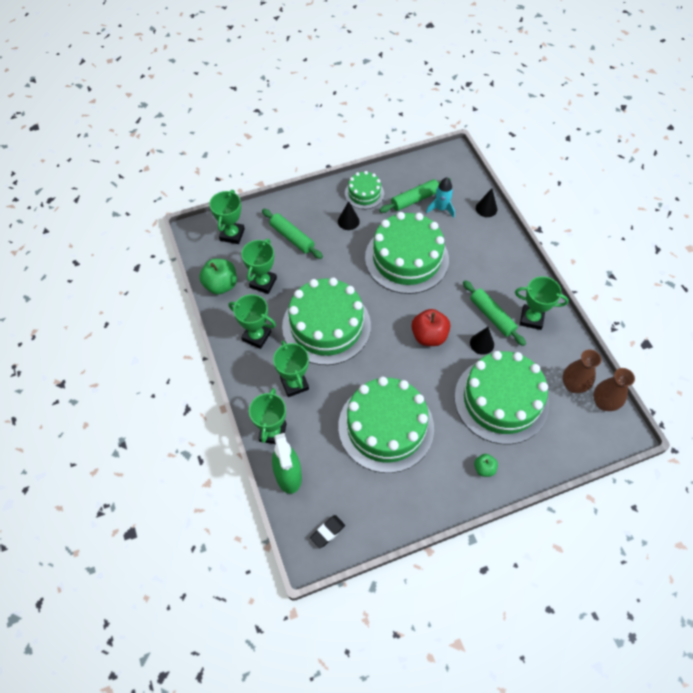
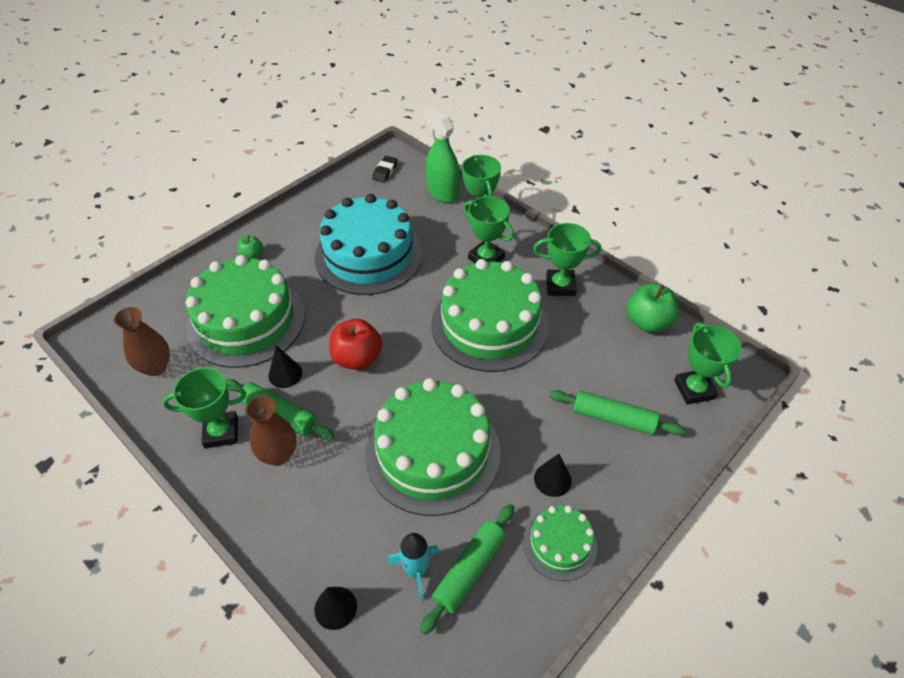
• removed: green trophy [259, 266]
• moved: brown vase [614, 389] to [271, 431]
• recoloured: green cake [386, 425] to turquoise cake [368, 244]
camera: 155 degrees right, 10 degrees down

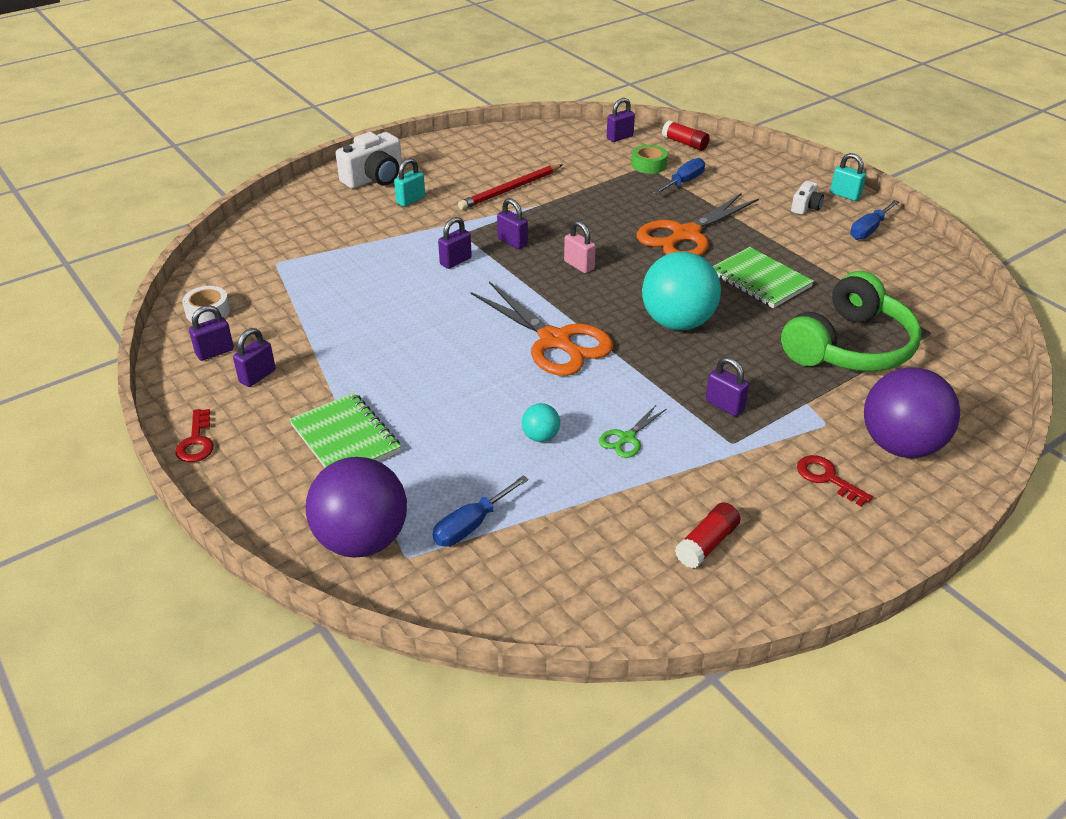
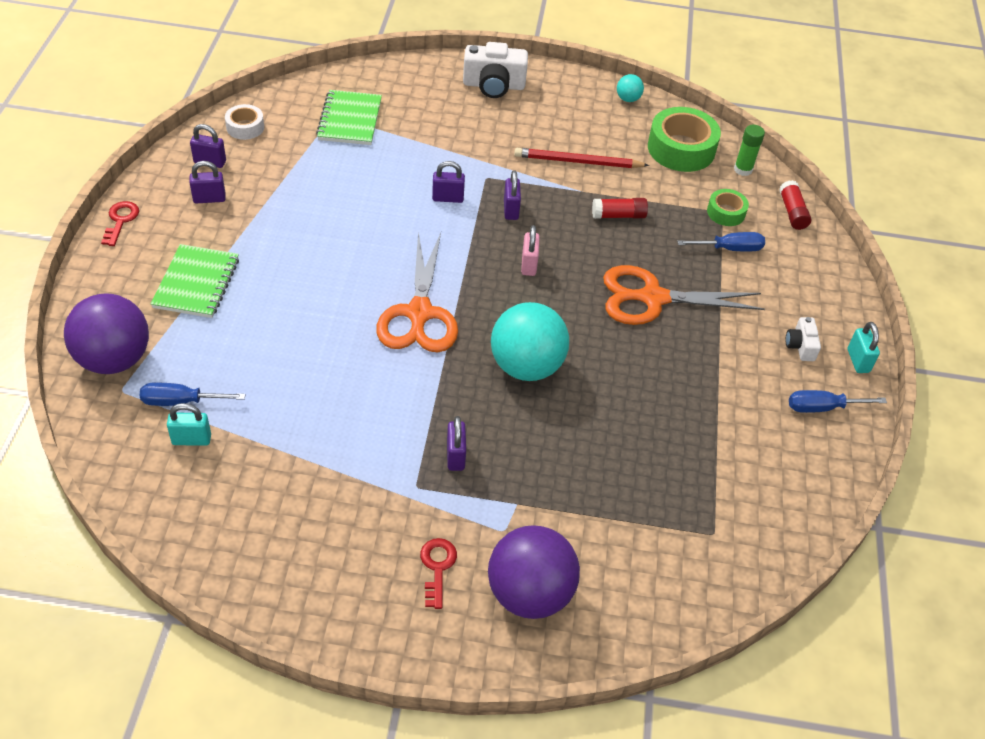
• removed: green scissors [633, 431]
• removed: green headphones [851, 321]
• added: green tape [684, 139]
• moved: turquoise padlock [409, 182] to [189, 424]
• moved: turquoise ball [541, 422] to [630, 88]
• moved: red glue stick [707, 535] to [620, 208]
• moved: green notebook [763, 277] to [349, 117]
• replaced: purple padlock [621, 120] to green glue stick [749, 150]
• turned: red key [194, 435] = [120, 223] 150 degrees clockwise
• turned: white camera [807, 198] = [803, 339] 105 degrees clockwise
camera: 40 degrees right, 10 degrees up

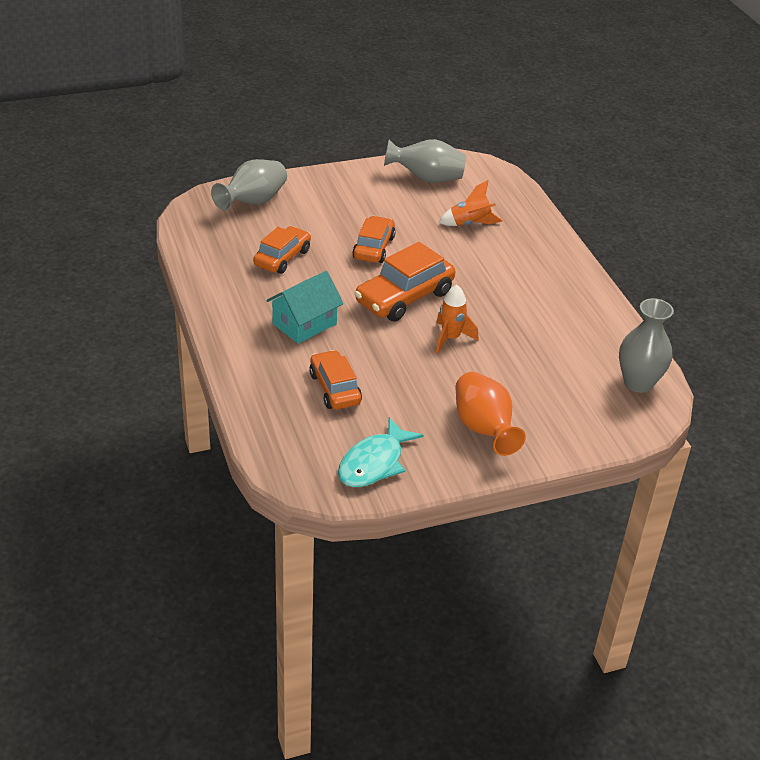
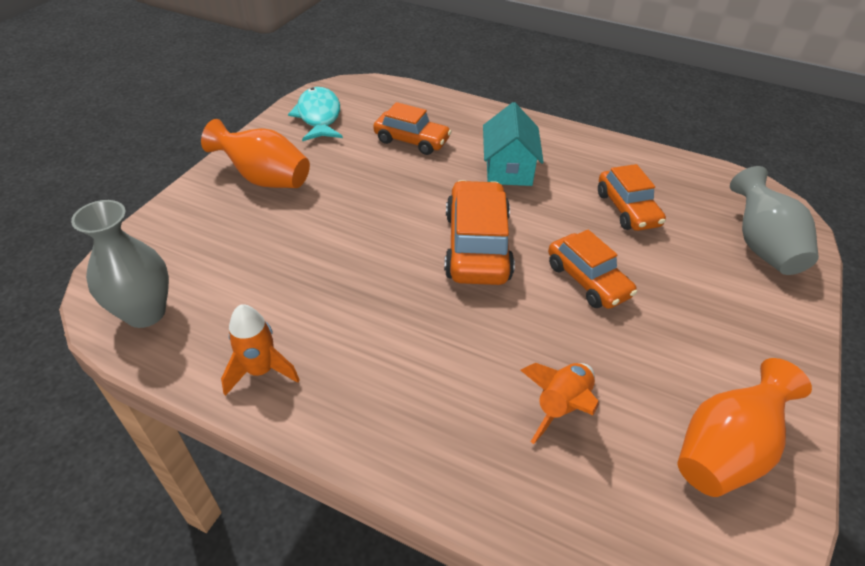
• moved: orange rocket [457, 319] to [260, 350]
• recoloured: grey vase [425, 161] to orange vase [745, 427]
camera: 135 degrees right, 5 degrees up

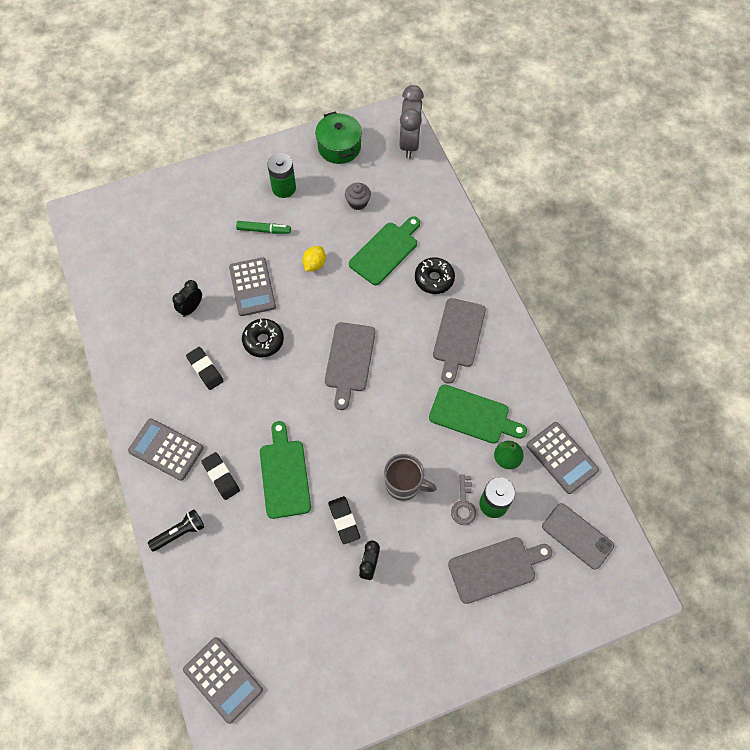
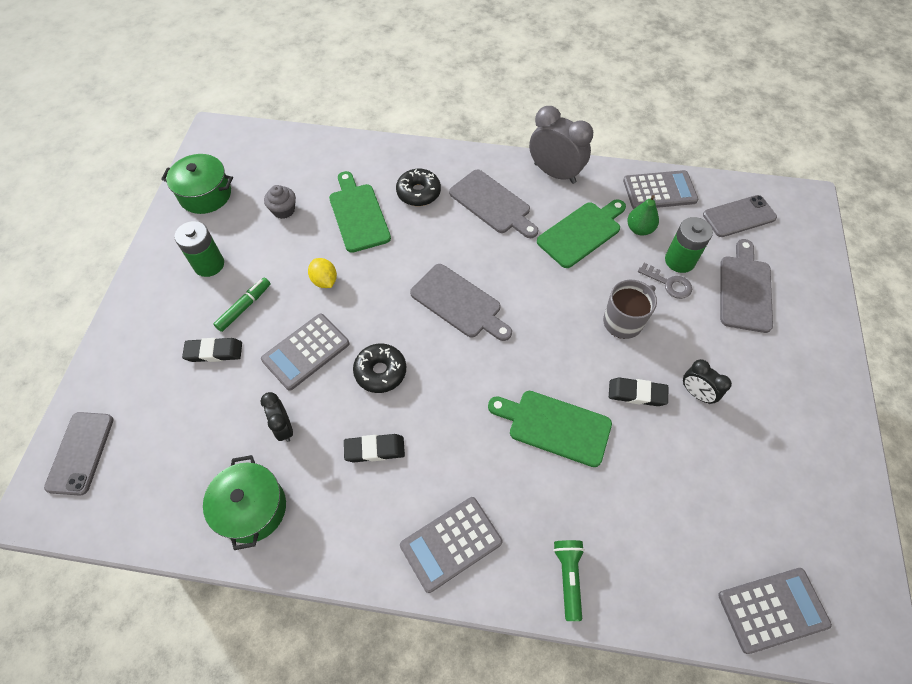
• added: grey phone [79, 454]
• added: green pot [244, 502]
• moved: black eraser [220, 476] to [212, 350]
• moved: grey clock [412, 121] to [561, 145]
• recoloured: black flashlight [176, 530] to green flashlight [569, 580]
• turned: grey calculator [252, 286] = [305, 352] 120 degrees clockwise
camera: 60 degrees left, 5 degrees down

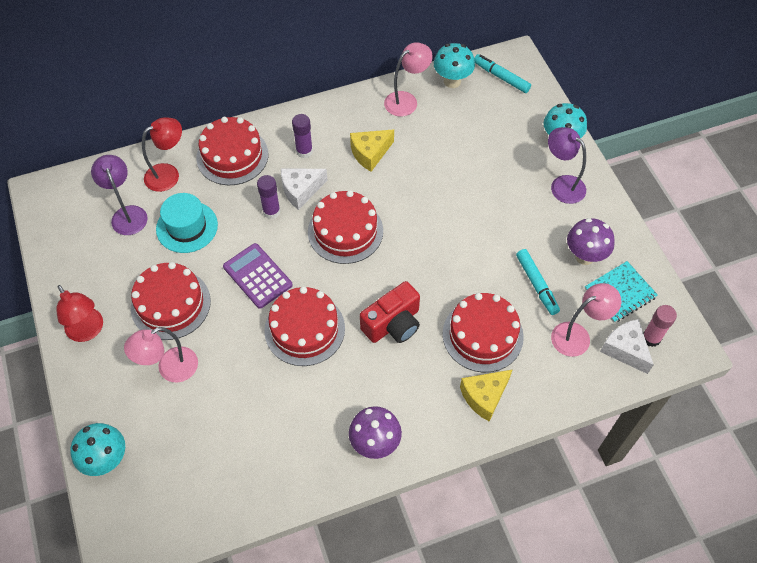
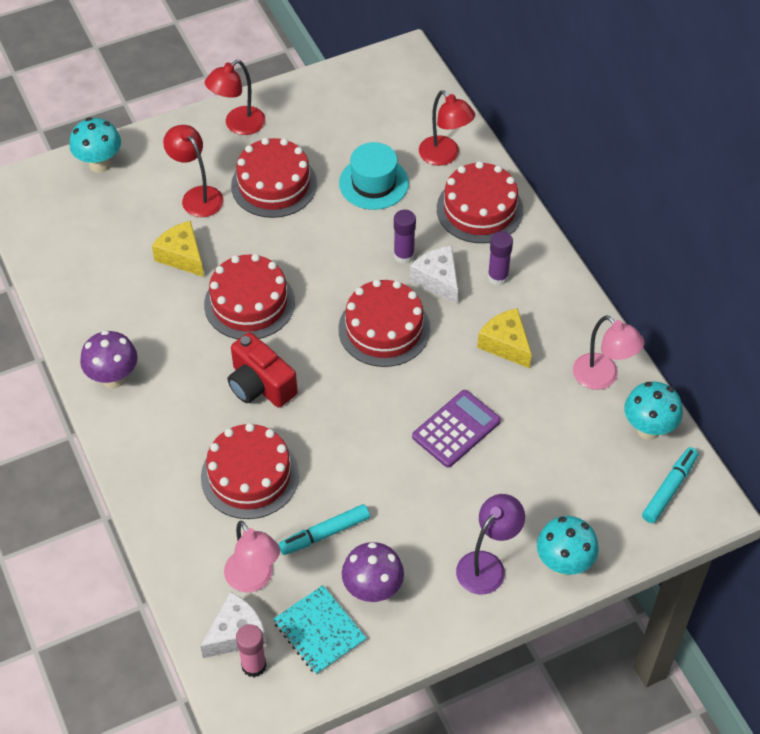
• removed: purple lamp [119, 195]
• moved: purple calculator [258, 276] to [456, 429]
• moved: yellow cheese [486, 395] to [178, 249]
• recoloured: pink lamp [161, 355] to red lamp [193, 171]
camera: 85 degrees right, 5 degrees down

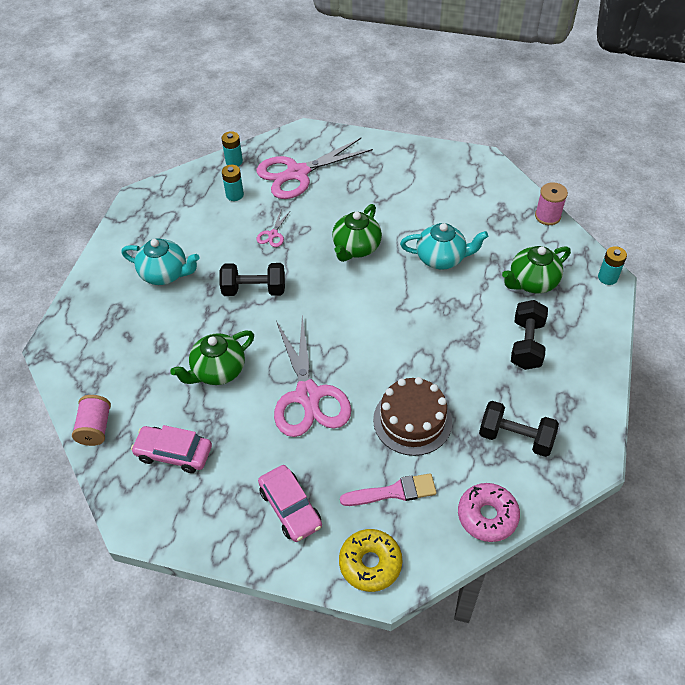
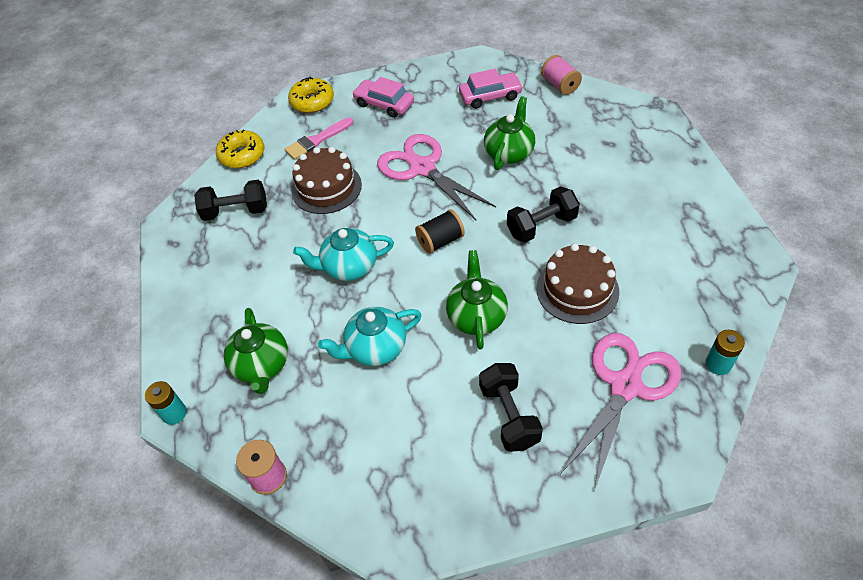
• removed: turquoise battery [233, 183]
• added: black spool [440, 231]
• moved: turquoise teapot [160, 261] to [343, 254]
• moved: black dumbbell [529, 335] to [511, 407]
• replaced: pink scissors [274, 228] to brown cake [577, 283]
• recoloured: pink donut [489, 512] to yellow donut [240, 149]
• turned: green teapot [536, 269] = [256, 351] 135 degrees clockwise
camera: 155 degrees right, 0 degrees up

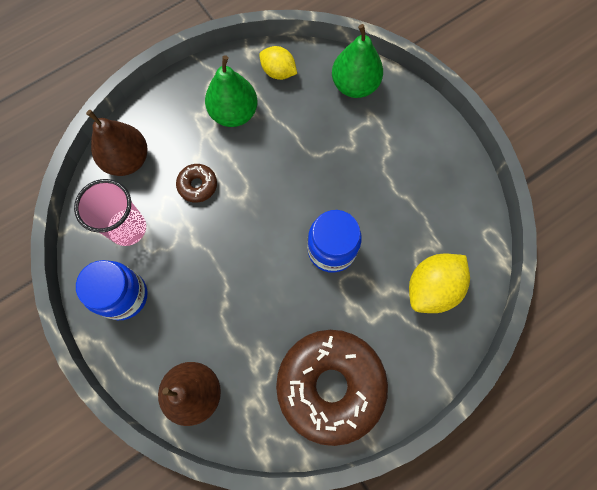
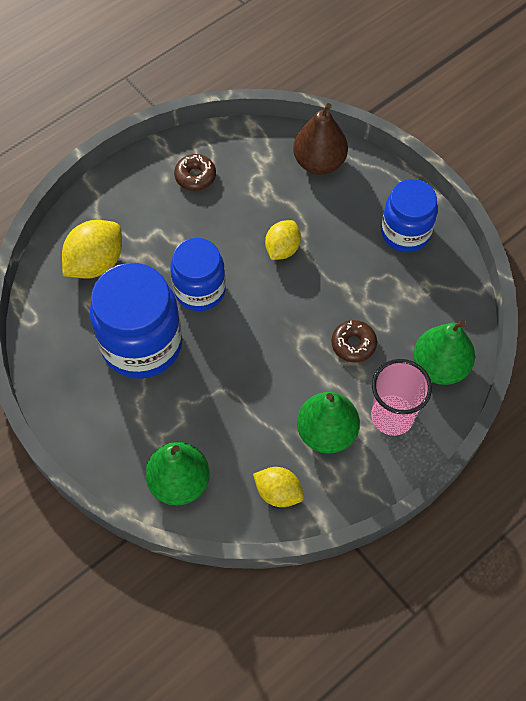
• added: blue jar [136, 321]
• added: yellow lemon [283, 240]
• moved: pink cup [110, 212] to [401, 397]
• recoloured: brown pear [116, 143] to green pear [444, 352]
• resized: brown donut [332, 388] = [195, 172] x0.42
camera: 175 degrees right, 10 degrees down

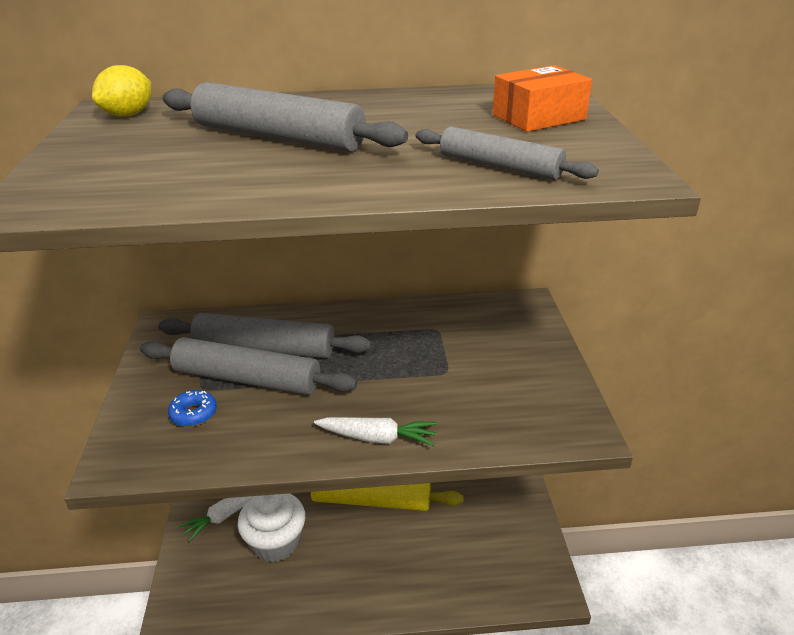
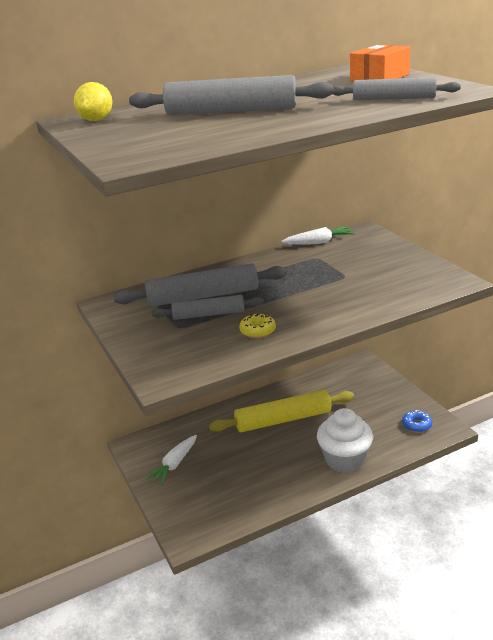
• added: yellow donut [257, 326]
• moved: blue donut [192, 408] to [417, 421]
• moved: white cupcake [271, 527] to [345, 440]
• moved: white carrot [375, 431] to [318, 235]
• resized: grey rolling pin [248, 366] = [208, 307] x0.61
camera: 20 degrees left, 5 degrees down

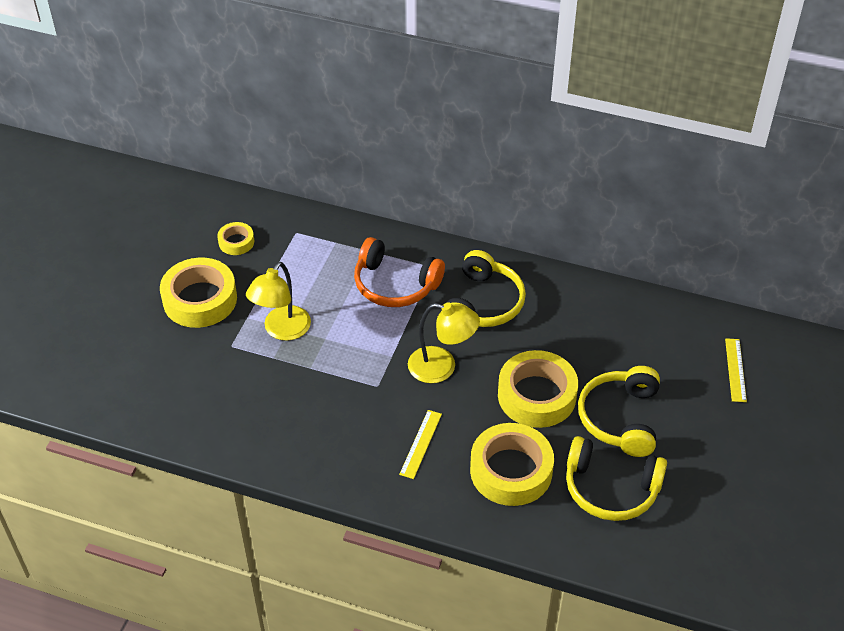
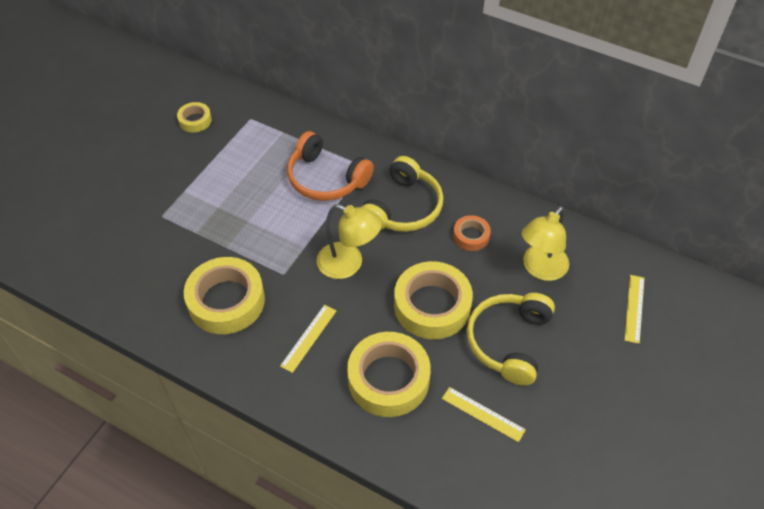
• added: orange tape [472, 233]
• moved: yellow tape [198, 292] to [224, 295]
• moved: yellow lamp [278, 301] to [545, 243]
• replaced: yellow headphones [616, 478] to yellow ruler [484, 414]
camera: 10 degrees right, 5 degrees up

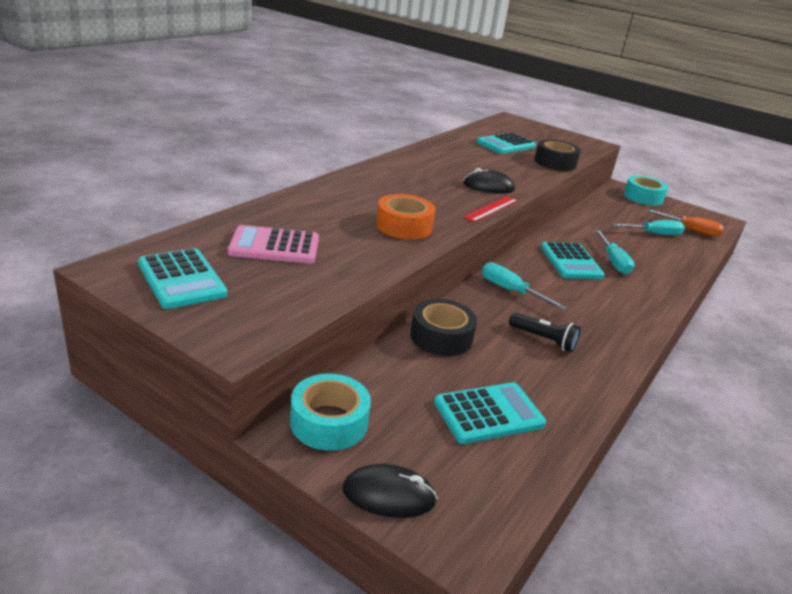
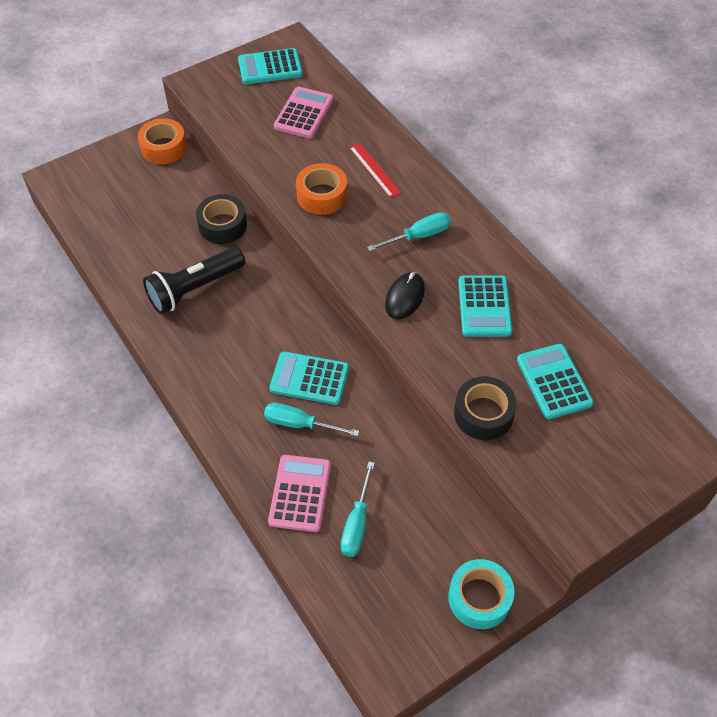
• removed: black mouse [389, 491]
• removed: orange screwdriver [685, 223]
• added: pink calculator [299, 493]
• moved: turquoise calculator [490, 413] to [485, 306]
• moved: red ruler [490, 209] to [375, 170]
• moved: turquoise screwdriver [524, 286] to [409, 231]
• recoloured: turquoise tape [330, 412] to orange tape [162, 141]
• resized: black flashlight [544, 332] = [194, 280] x1.77
camera: 115 degrees right, 25 degrees up

